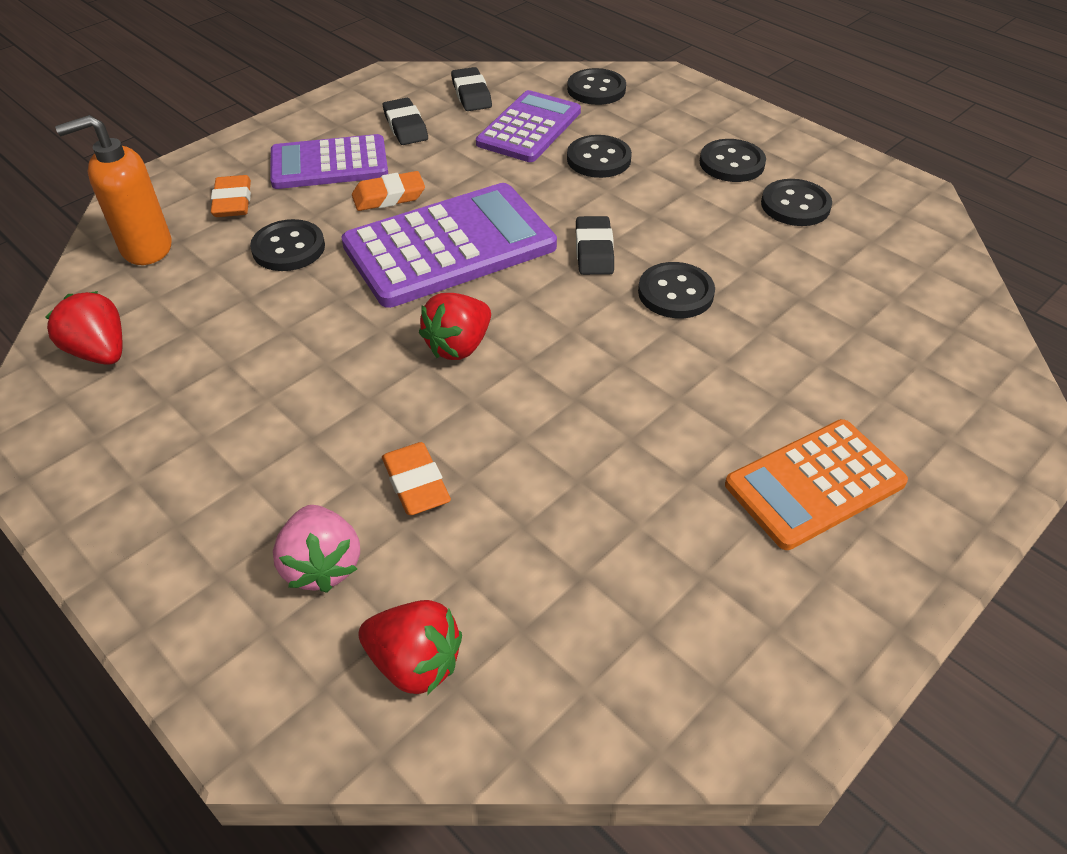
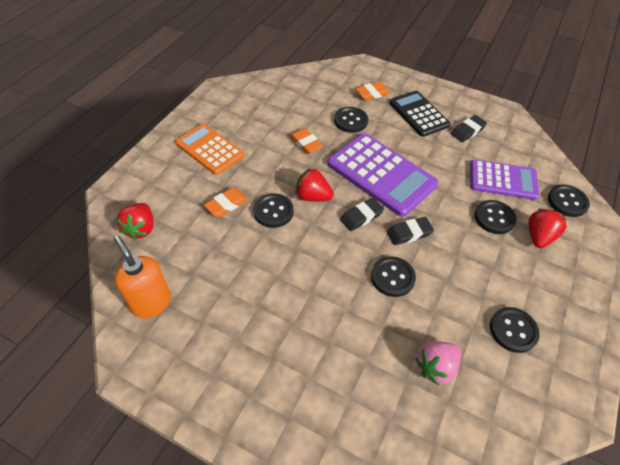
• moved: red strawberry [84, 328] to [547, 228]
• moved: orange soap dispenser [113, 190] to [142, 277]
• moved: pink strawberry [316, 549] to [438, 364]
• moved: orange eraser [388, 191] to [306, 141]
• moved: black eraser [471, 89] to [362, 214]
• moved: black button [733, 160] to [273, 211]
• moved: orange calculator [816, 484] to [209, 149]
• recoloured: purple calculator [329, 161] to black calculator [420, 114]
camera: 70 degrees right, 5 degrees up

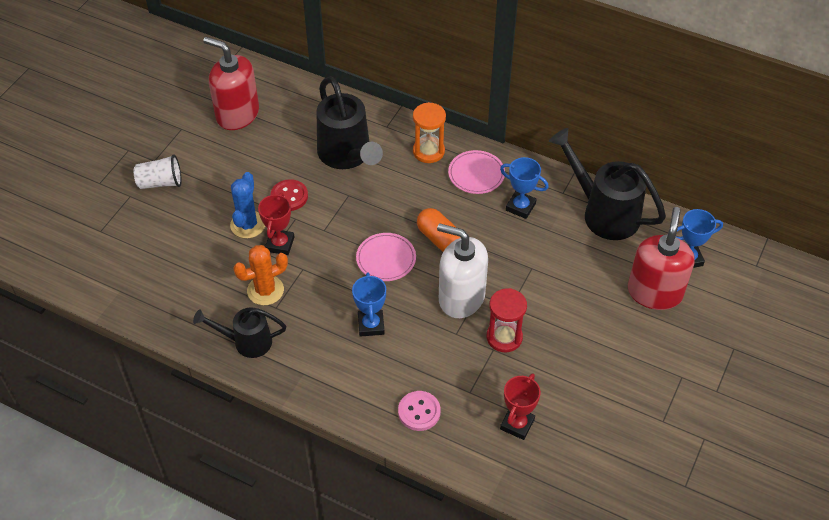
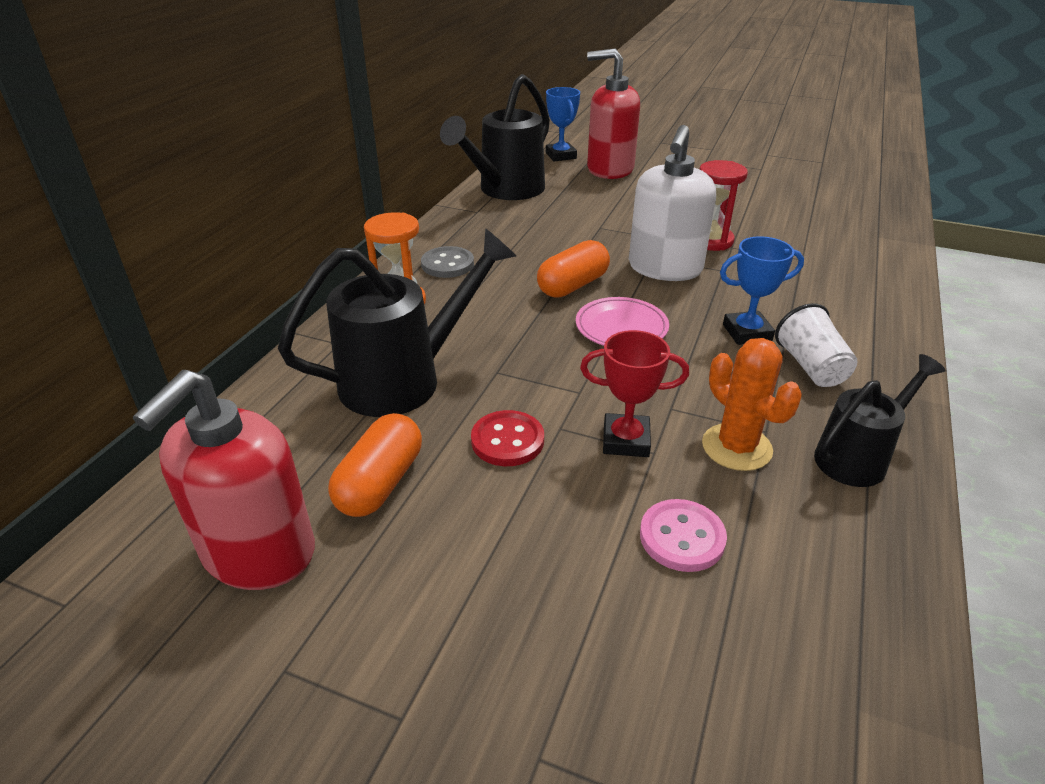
• removed: blue cactus [247, 205]
• removed: blue trophy [524, 188]
• removed: red trophy [520, 406]
• added: orange capsule [375, 465]
• moved: white cup [157, 171] to [816, 345]
• moved: pink button [419, 411] to [683, 535]
• replaced: pink plate [476, 172] to grey button [447, 262]
• turned: black watering can [239, 332] = [879, 420] 120 degrees counterclockwise
camera: 95 degrees left, 15 degrees down

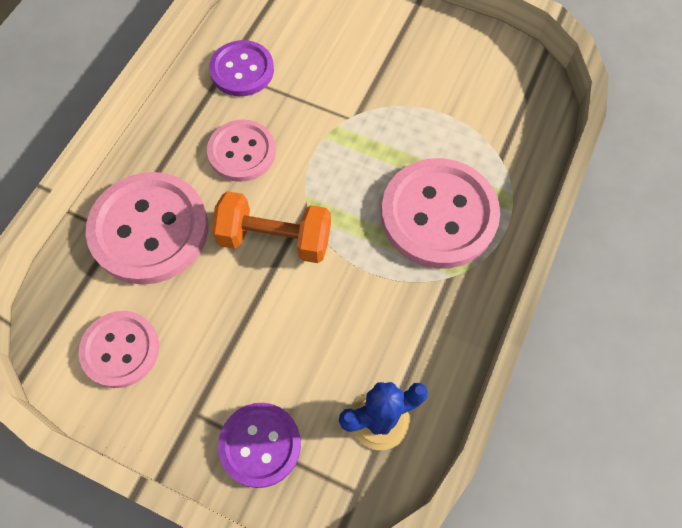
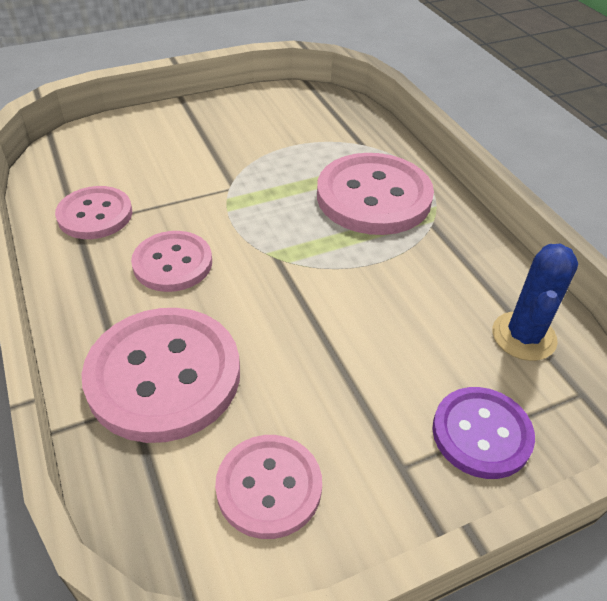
• removed: orange dumbbell [271, 227]
• recoloured: purple button [241, 68] to pink button [93, 212]
camera: 50 degrees left, 20 degrees down

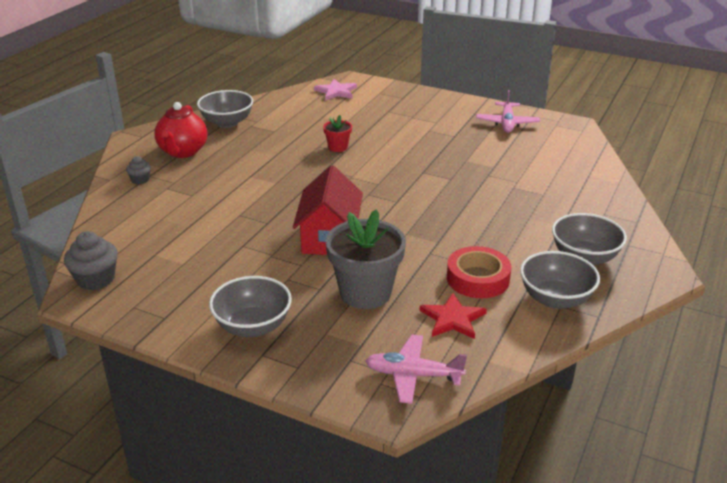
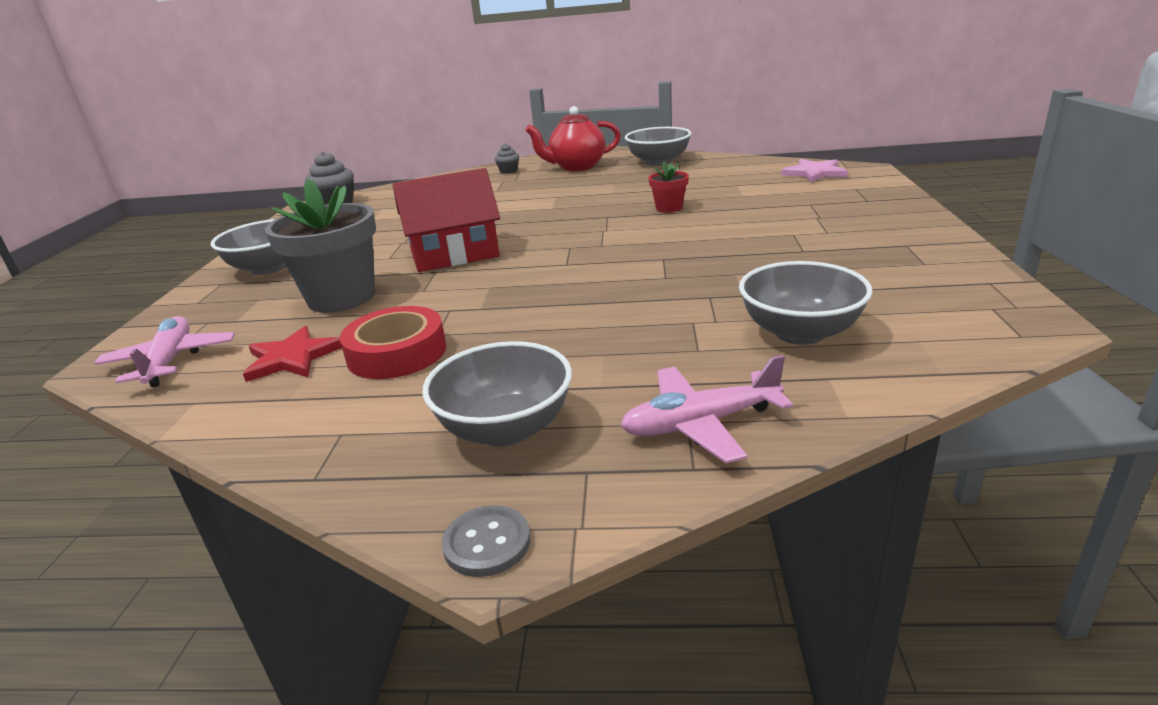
• added: grey button [486, 541]
• moved: pink plane [508, 111] to [706, 409]
• moved: grey bowl [560, 280] to [806, 303]
camera: 70 degrees right, 5 degrees down

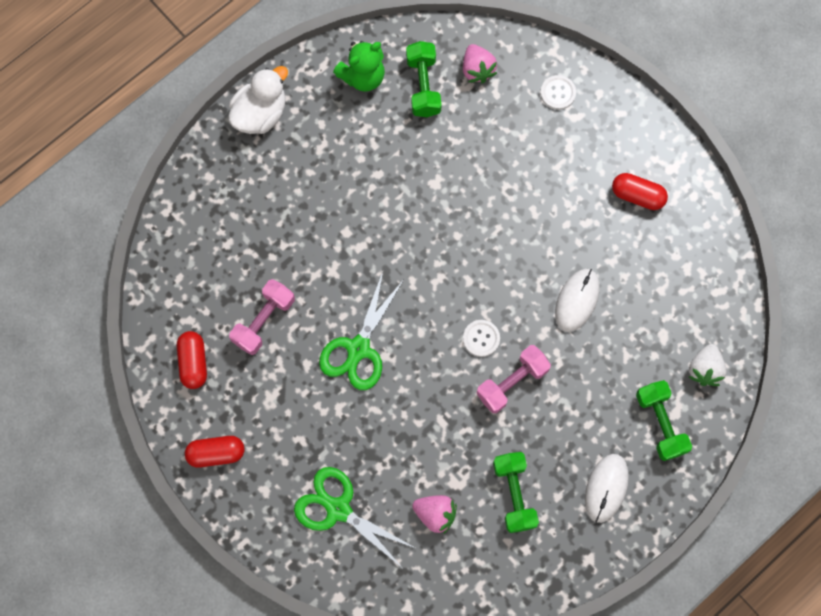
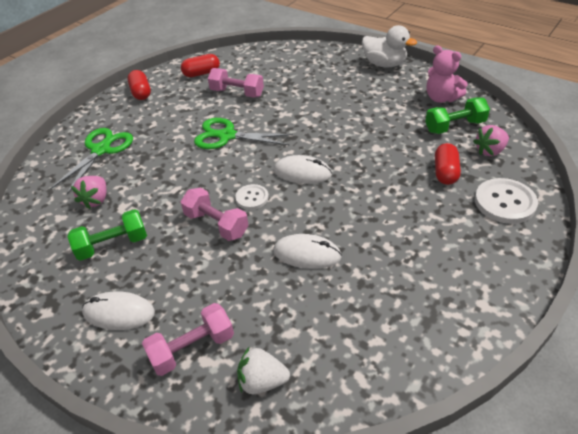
• added: white mouse [303, 169]
• moved: red capsule [640, 191] to [448, 164]
• recoloured: green teddy bear [359, 66] to pink teddy bear [447, 74]
• recoloured: green dumbbell [664, 420] to pink dumbbell [188, 339]
• resized: white button [558, 92] = [506, 201] x1.70
camera: 80 degrees right, 30 degrees down

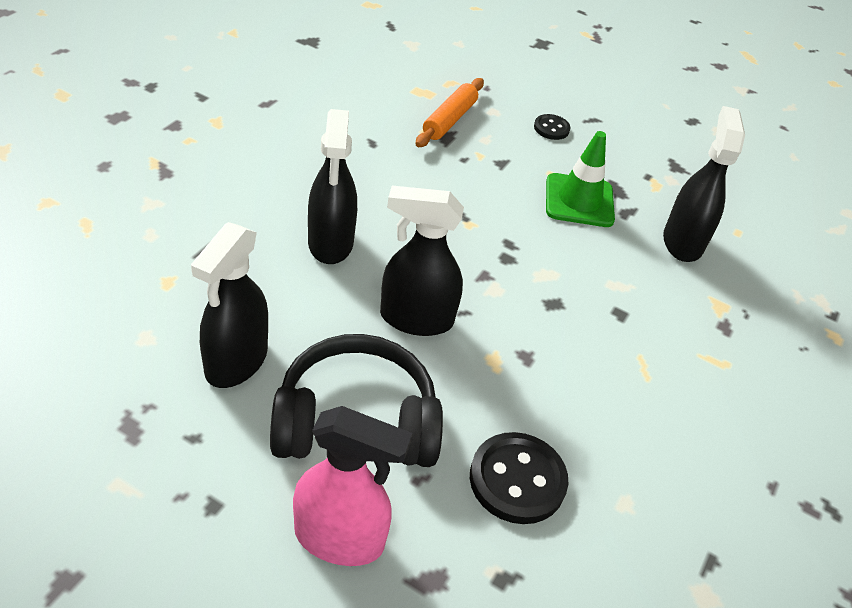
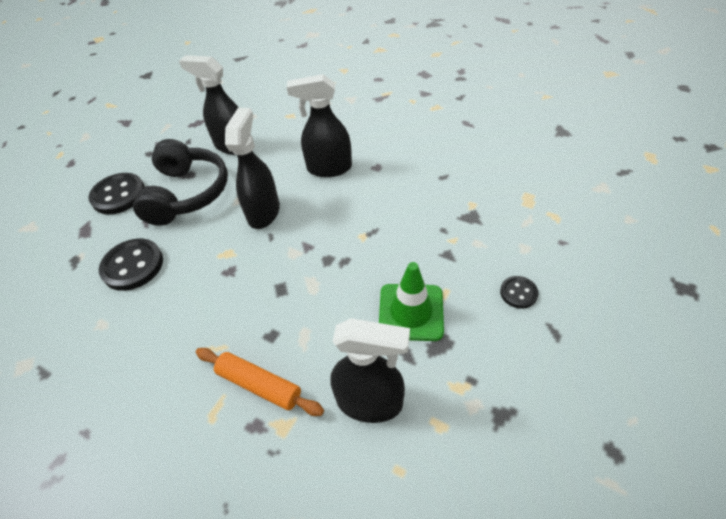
• moved: orange rolling pin [450, 112] to [260, 382]
• replaced: pink spray bottle [353, 486] to black button [116, 193]
camera: 100 degrees right, 5 degrees up

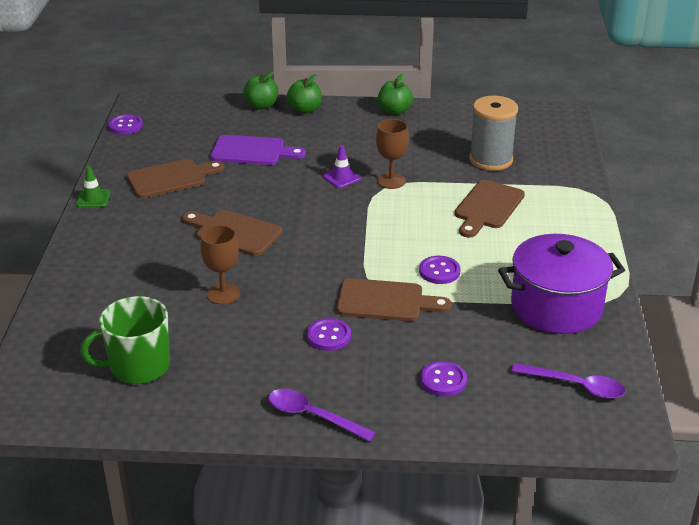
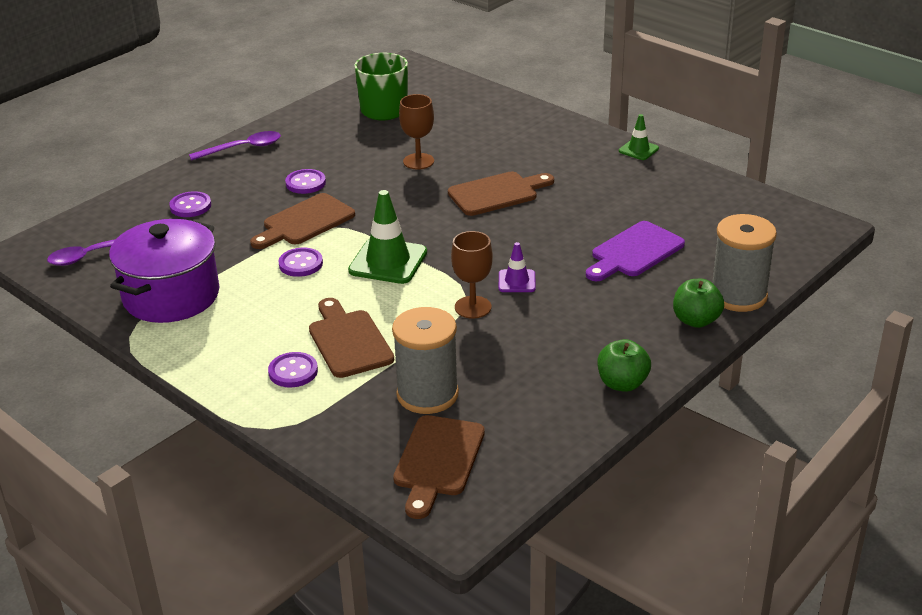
• added: green traffic cone [387, 237]
• moved: purple button [125, 124] to [293, 369]
• moved: brown cutting board [176, 178] to [439, 467]
• replaced: green apple [260, 90] to grey spool [744, 263]
camera: 130 degrees right, 0 degrees up

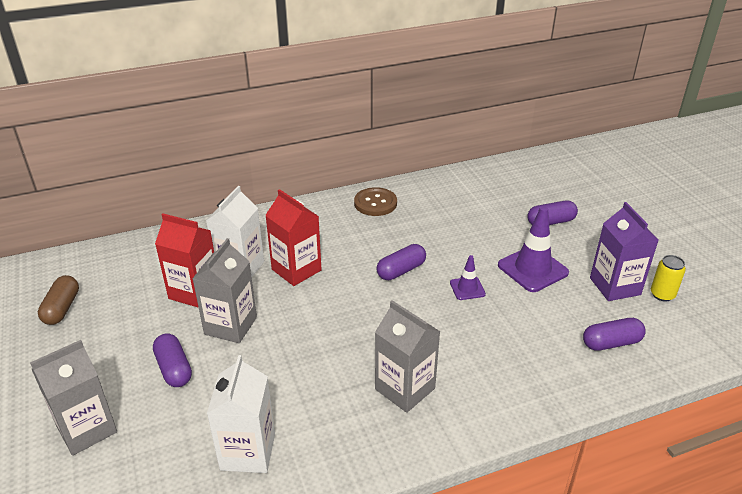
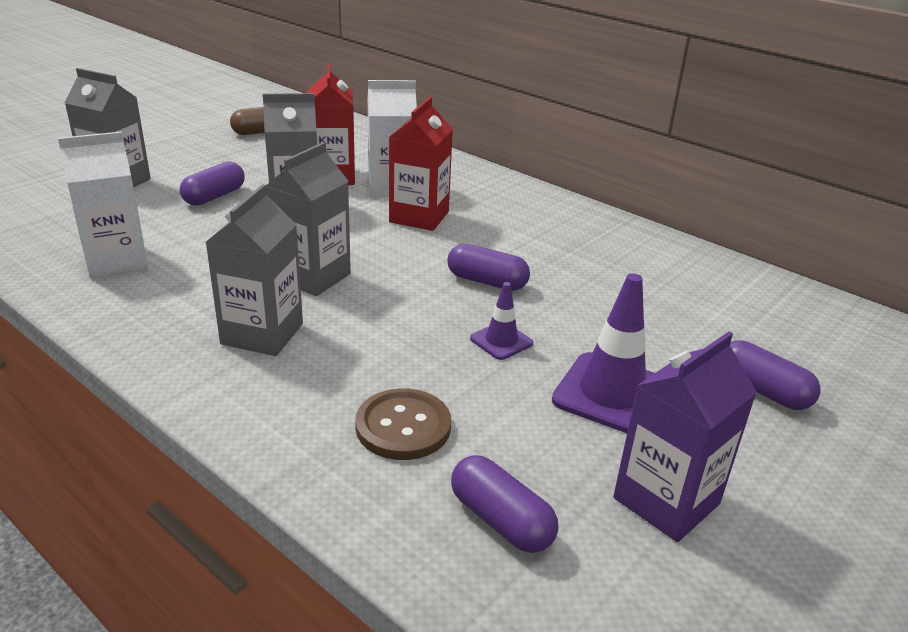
• removed: yellow can [668, 278]
• added: grey carton [308, 219]
• moved: brown button [375, 201] to [403, 424]
camera: 60 degrees right, 5 degrees down

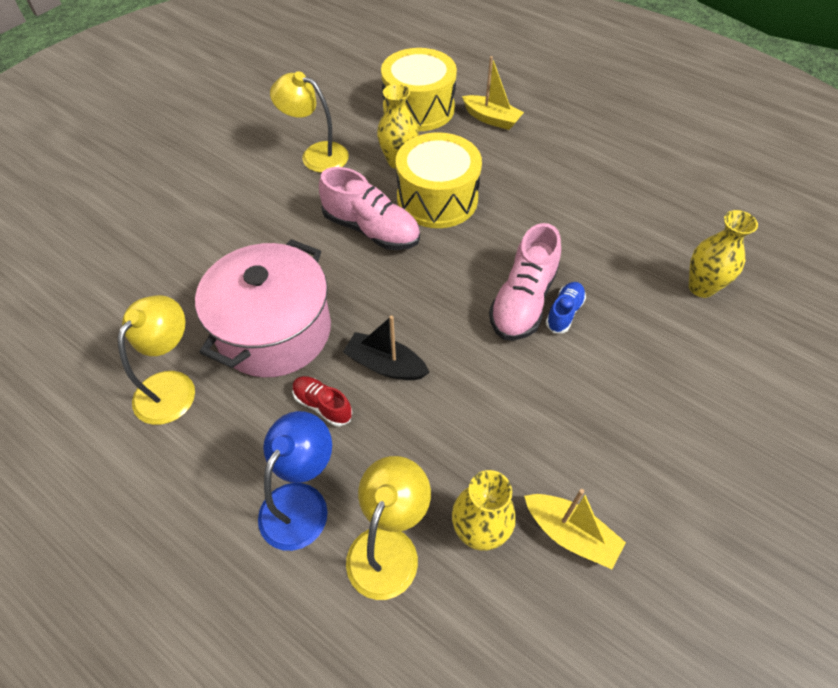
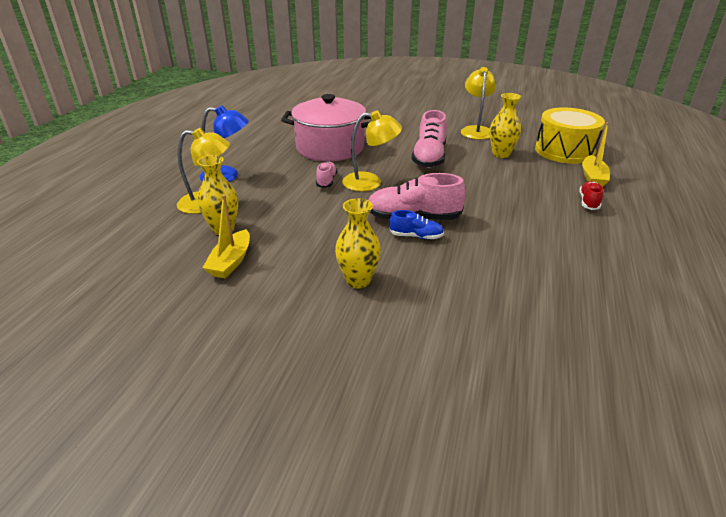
• removed: yellow drum [439, 180]
• moved: yellow lamp [156, 360] to [372, 150]
• moved: red shoe [322, 401] to [591, 195]
• moved: yellow vase [723, 254] to [358, 243]
• replaced: black boat [386, 348] to pink shoe [326, 174]
camera: 70 degrees right, 20 degrees down

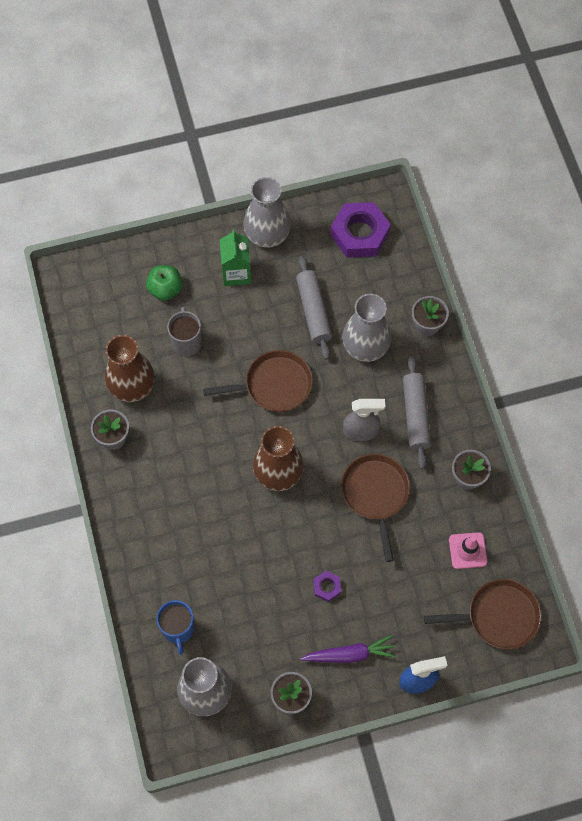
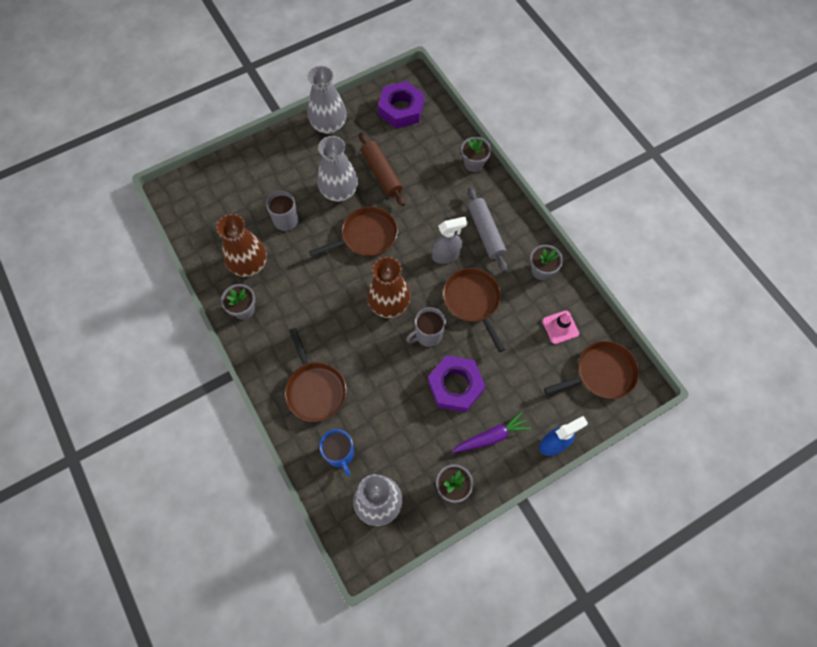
• removed: green apple [164, 283]
• removed: green carton [235, 257]
• added: brown pan [316, 375]
• added: grey mug [426, 327]
• moved: grey vase [366, 328] to [337, 169]
• recoloured: grey rolling pin [314, 308] to brown rolling pin [382, 169]
• resized: purple nut [327, 586] = [457, 383] x2.19
camera: 15 degrees left, 0 degrees up

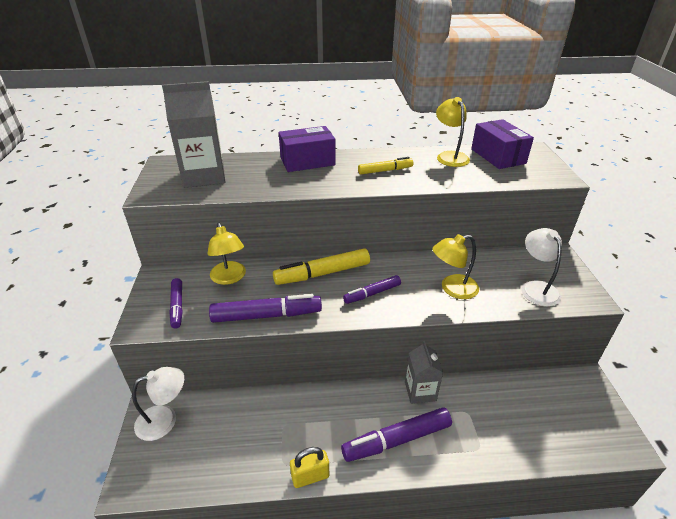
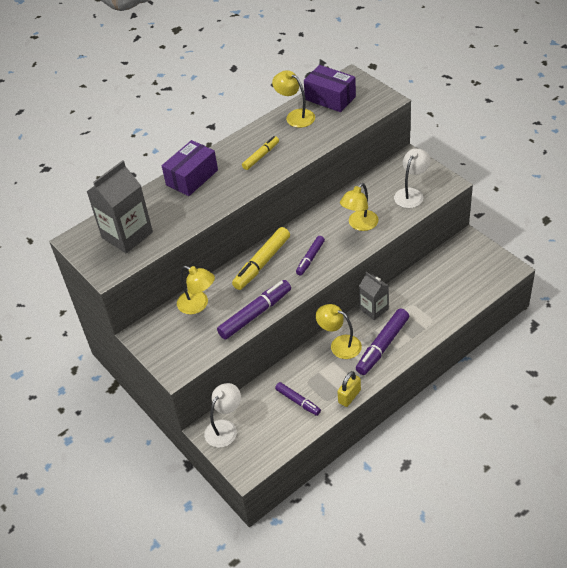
• added: yellow lamp [339, 331]
• moved: purple marker [176, 303] to [298, 399]
• turned: white lamp [542, 267] = [412, 178] 75 degrees clockwise
camera: 30 degrees left, 10 degrees up

